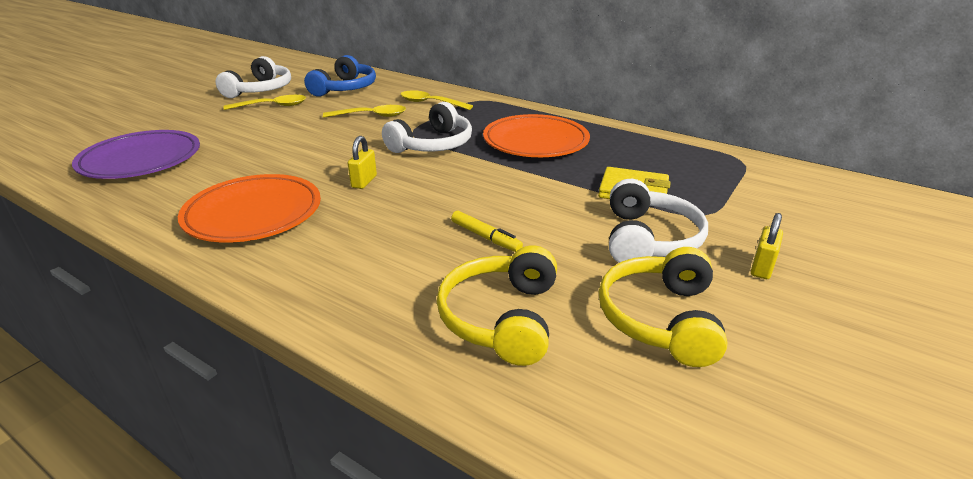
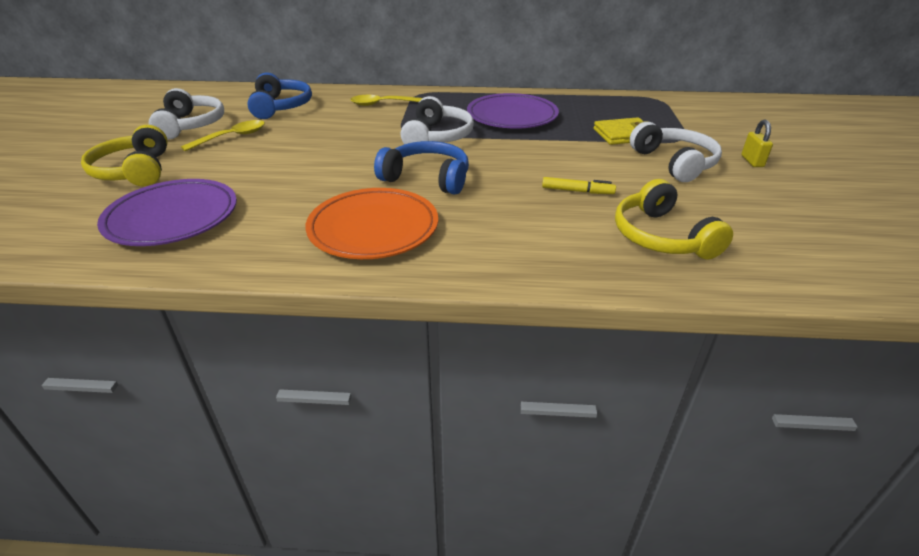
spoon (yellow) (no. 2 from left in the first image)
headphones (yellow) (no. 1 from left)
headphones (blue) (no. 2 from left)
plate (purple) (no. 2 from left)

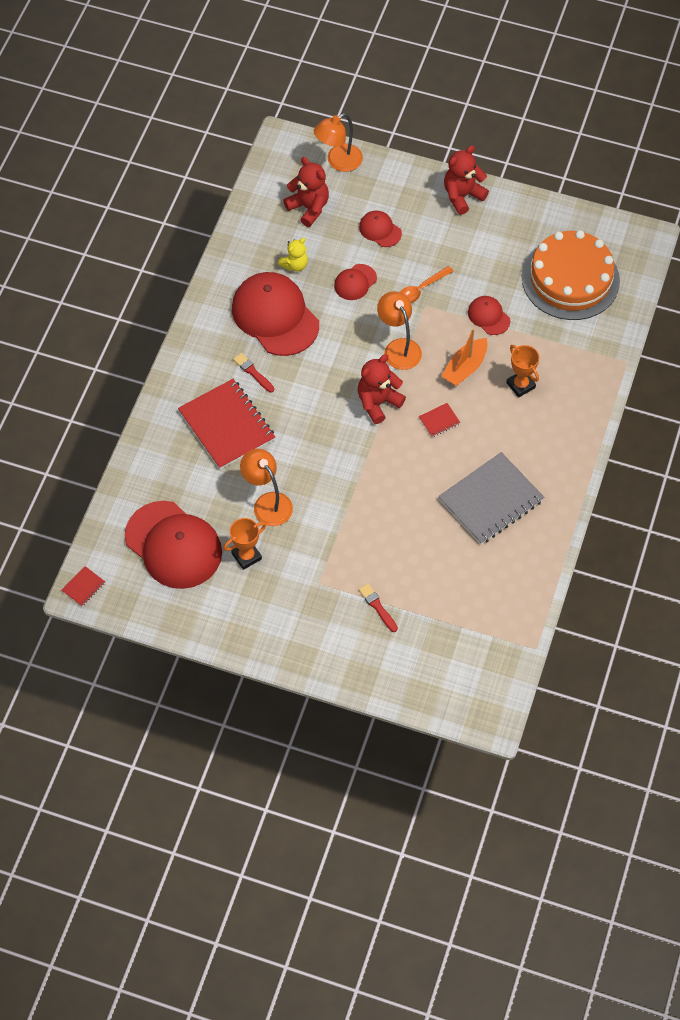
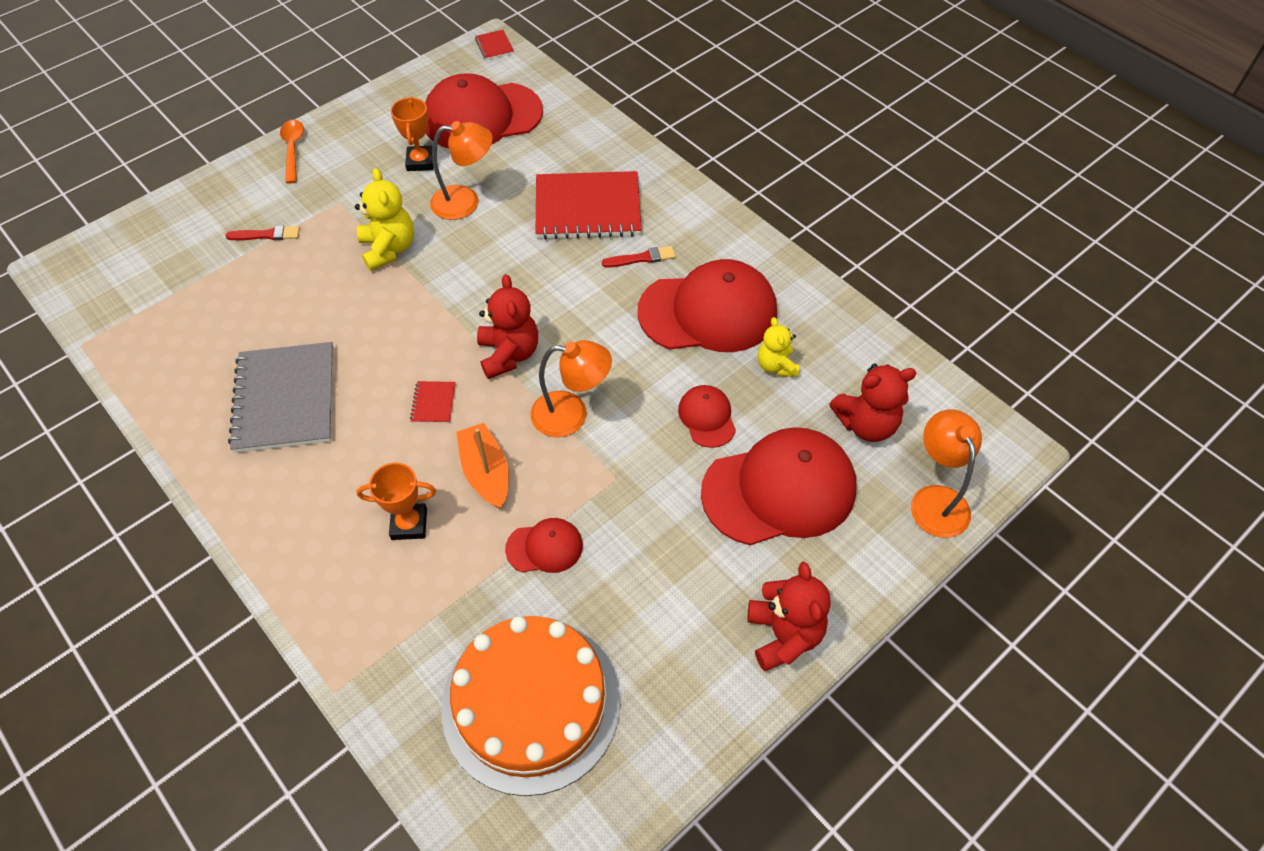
teddy bear (yellow) (no. 1 from left)
spoon (orange)
cap (red) (no. 5 from left)

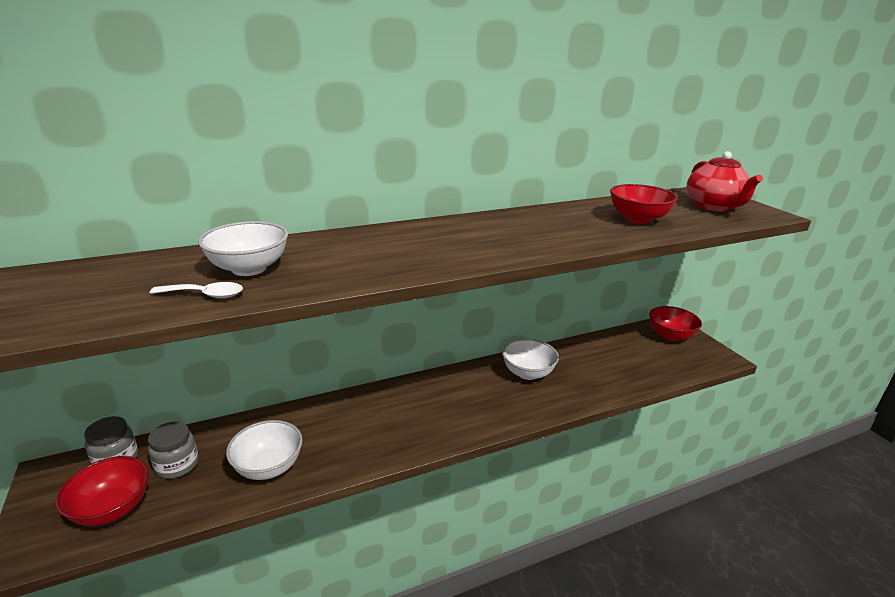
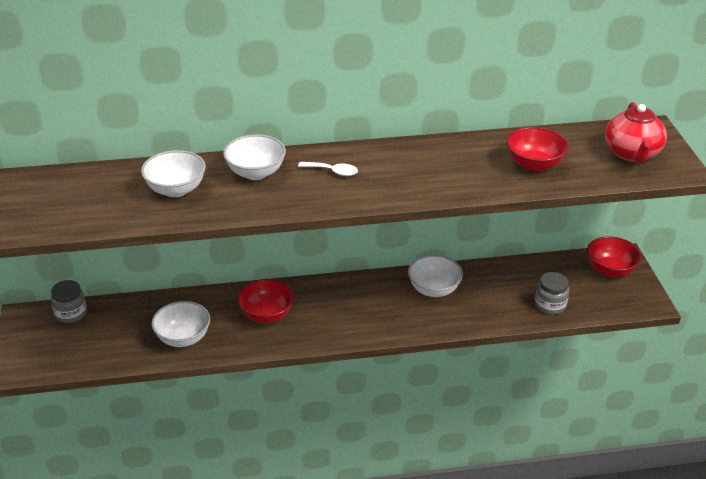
bowl (white) (no. 3 from left)
bowl (red) (no. 1 from left)
jar (grey) (no. 2 from left)
spoon (white)

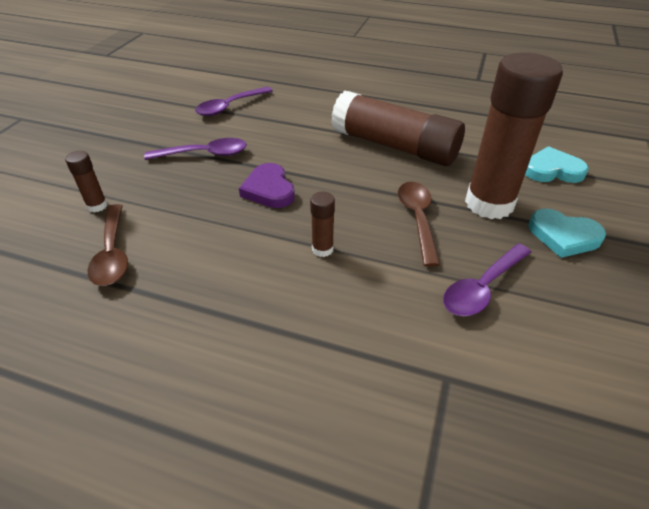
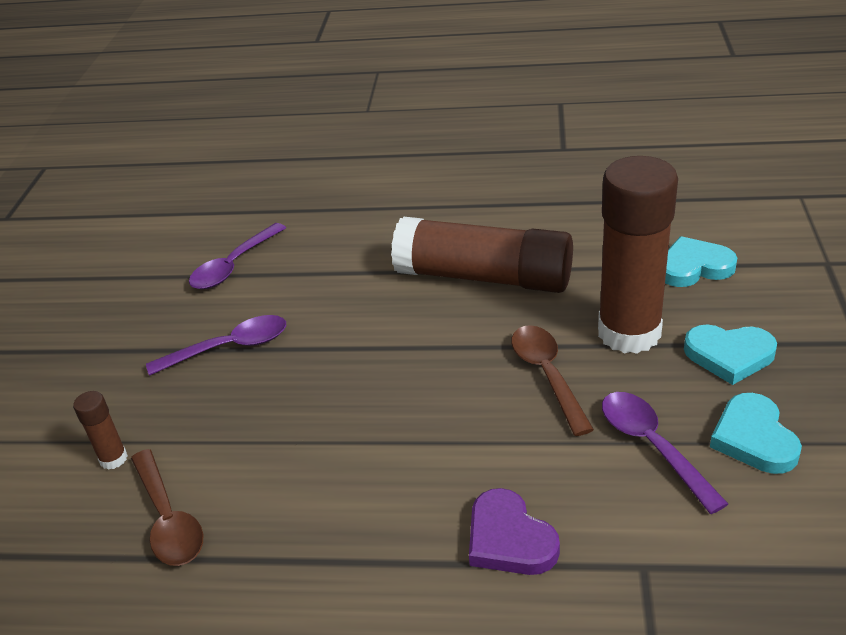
glue stick (brown) (no. 2 from left in the first image)
heart (turquoise) (no. 3 from left)
heart (purple)
spoon (purple) (no. 3 from left)

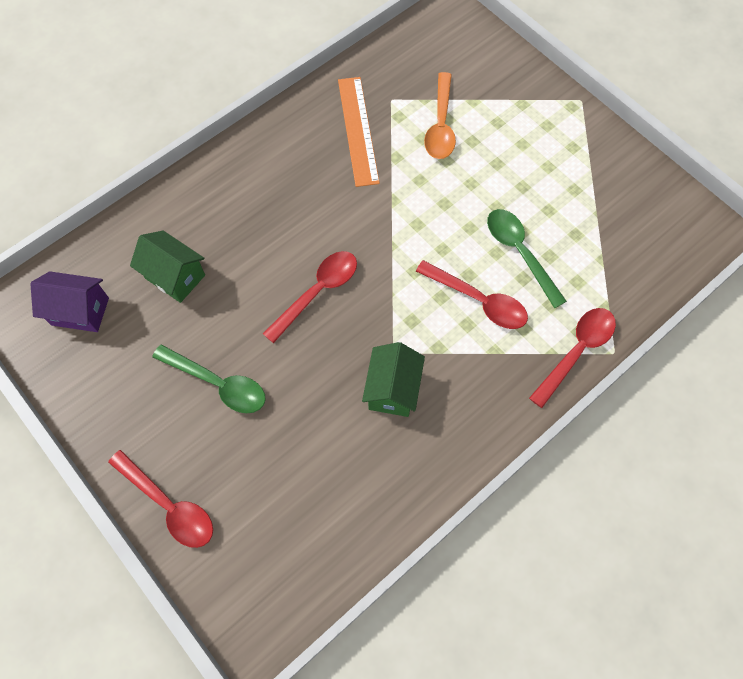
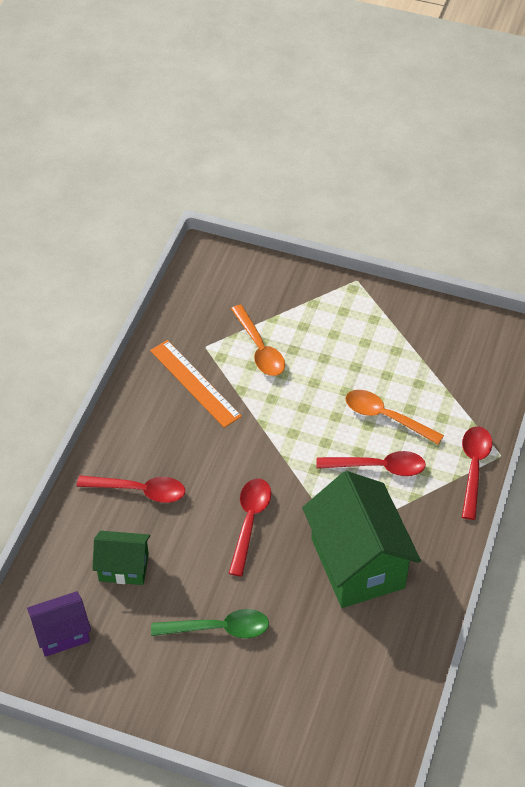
spoon (red) (no. 1 from left)
spoon (orange) (no. 2 from left)
house (green) (no. 2 from left)

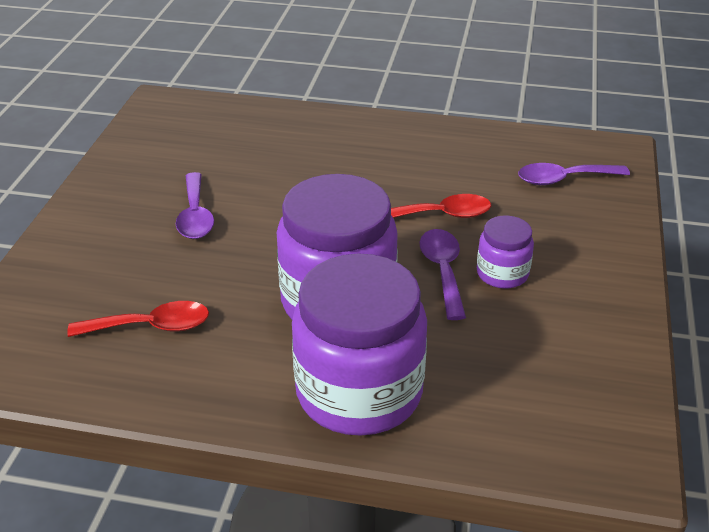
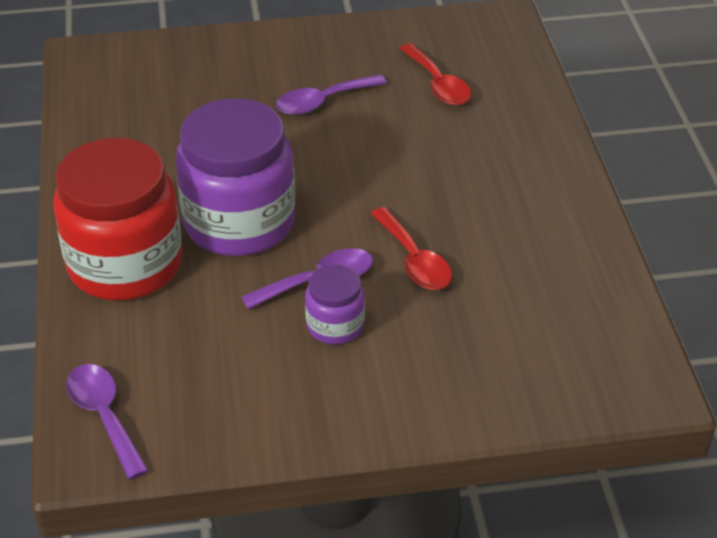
spoon (red) (no. 2 from left)
spoon (purple) (no. 1 from left)
jar (red)

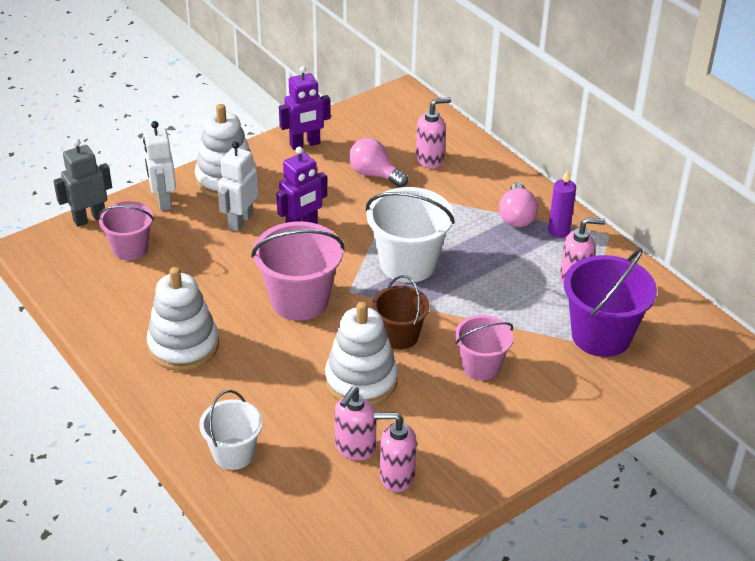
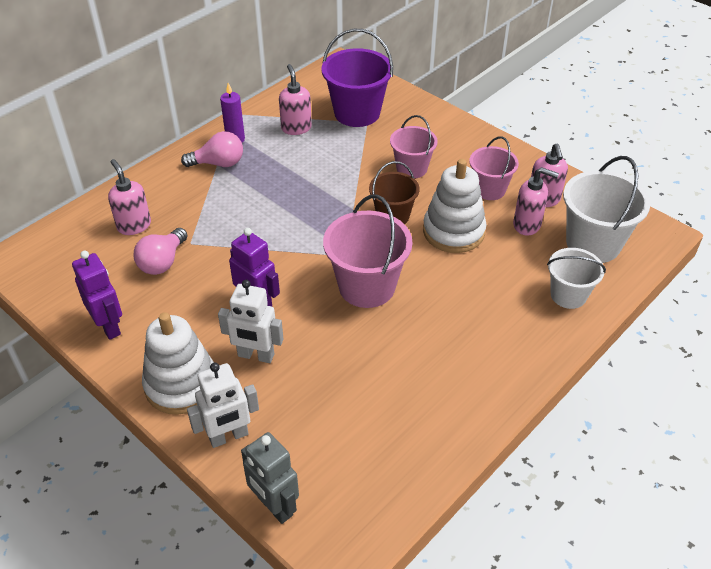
stacking toy (white) (no. 1 from left in the first image)
bucket (pink) (no. 3 from left)
bucket (white) (no. 2 from left)

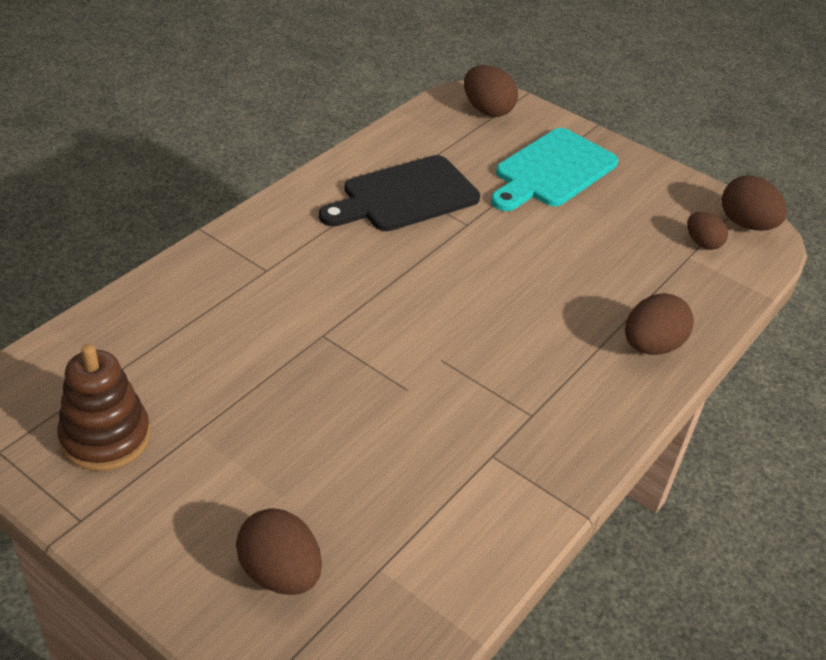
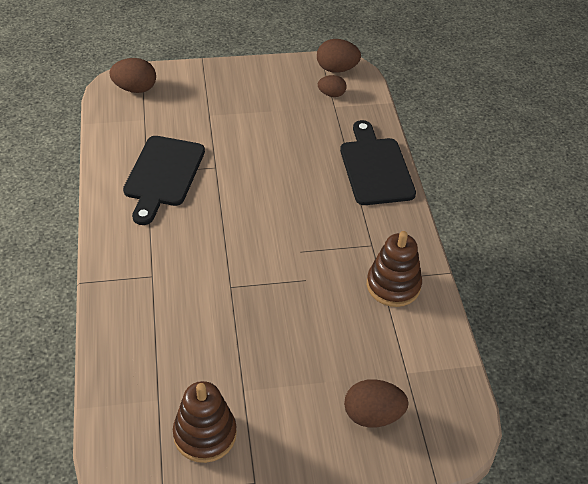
cutting board (turquoise)
stacking toy (brown) (no. 2 from left)
cutting board (black) (no. 2 from left)

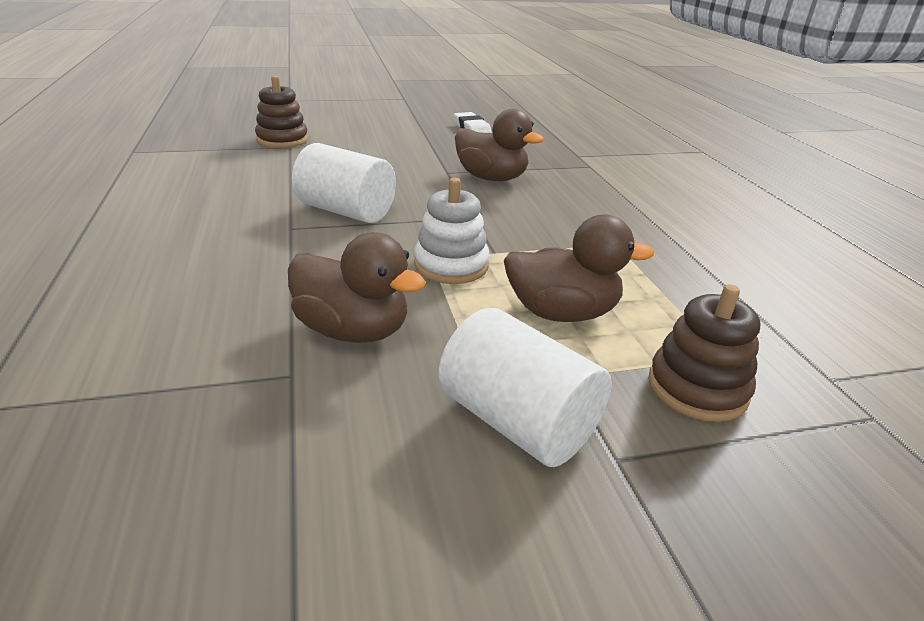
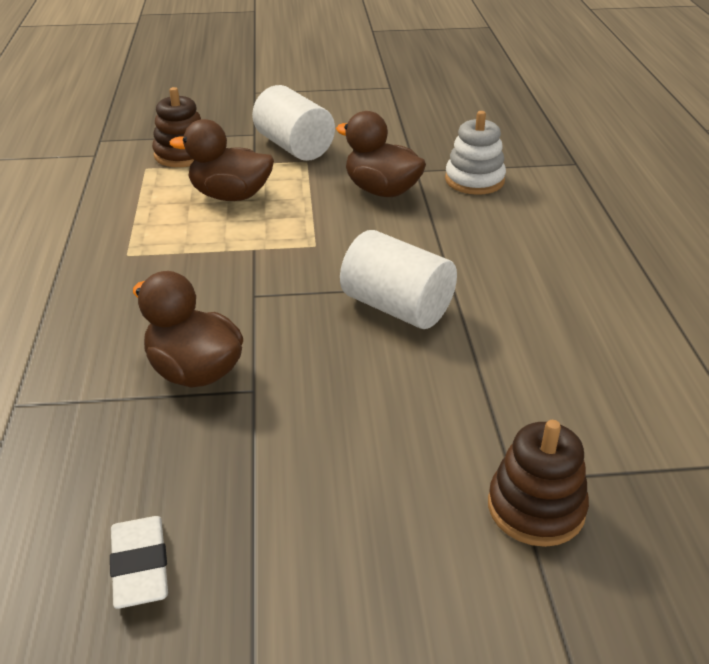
stacking toy (white)

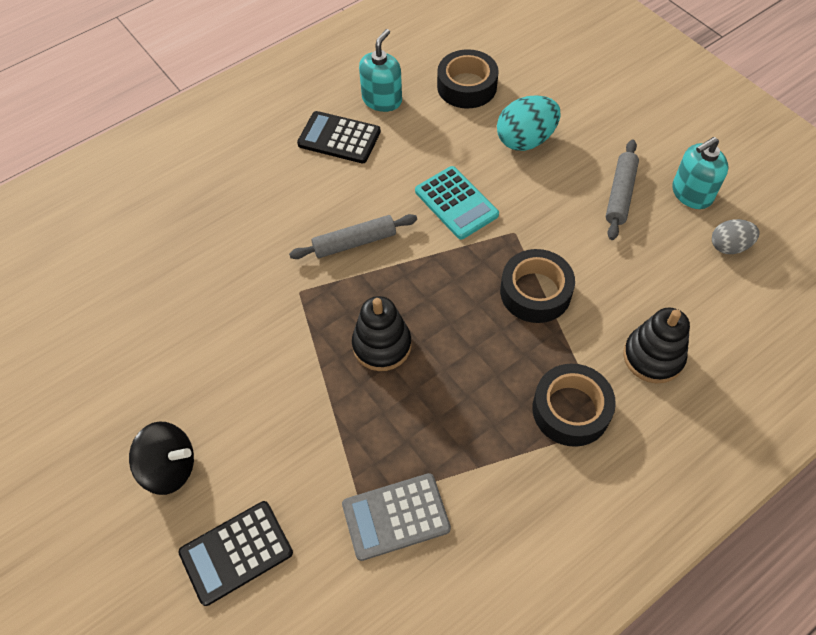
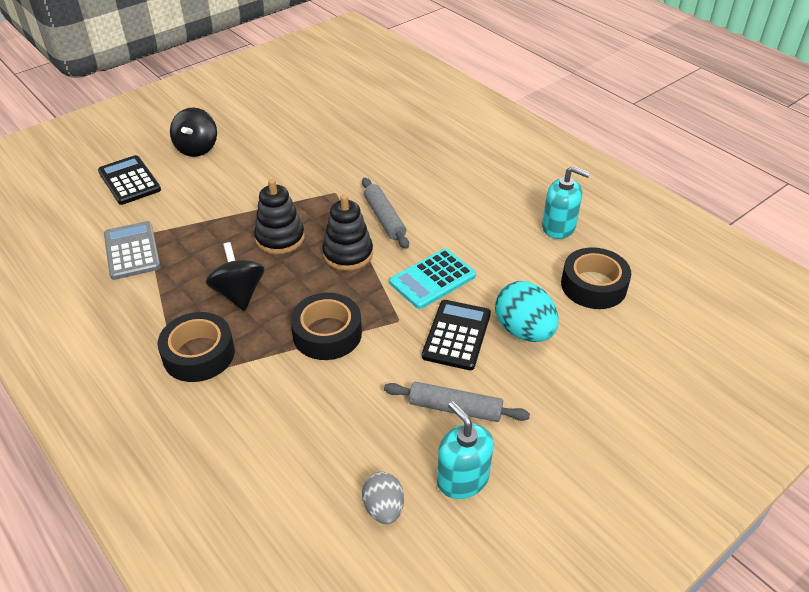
spinning top (black) (no. 2 from left)
calculator (black) (no. 2 from left)
stacking toy (black) (no. 2 from left)

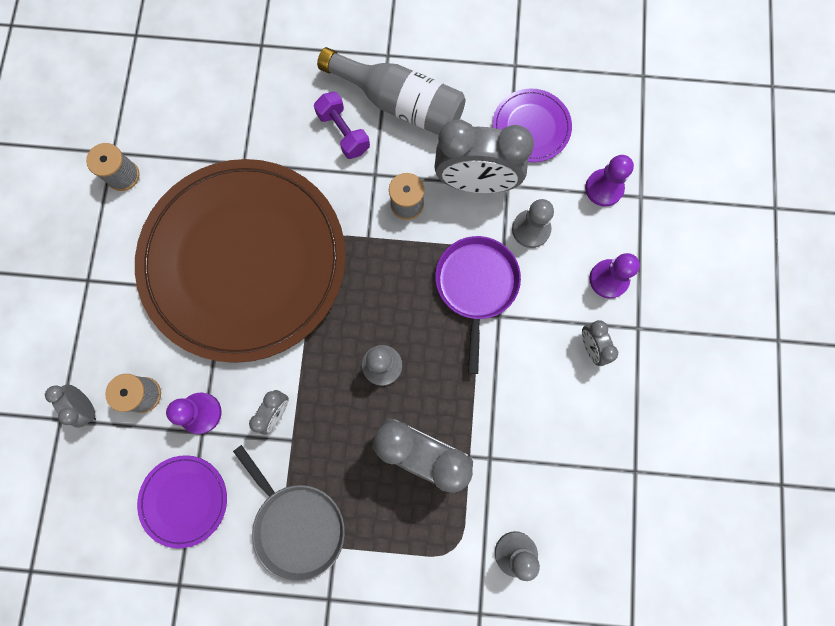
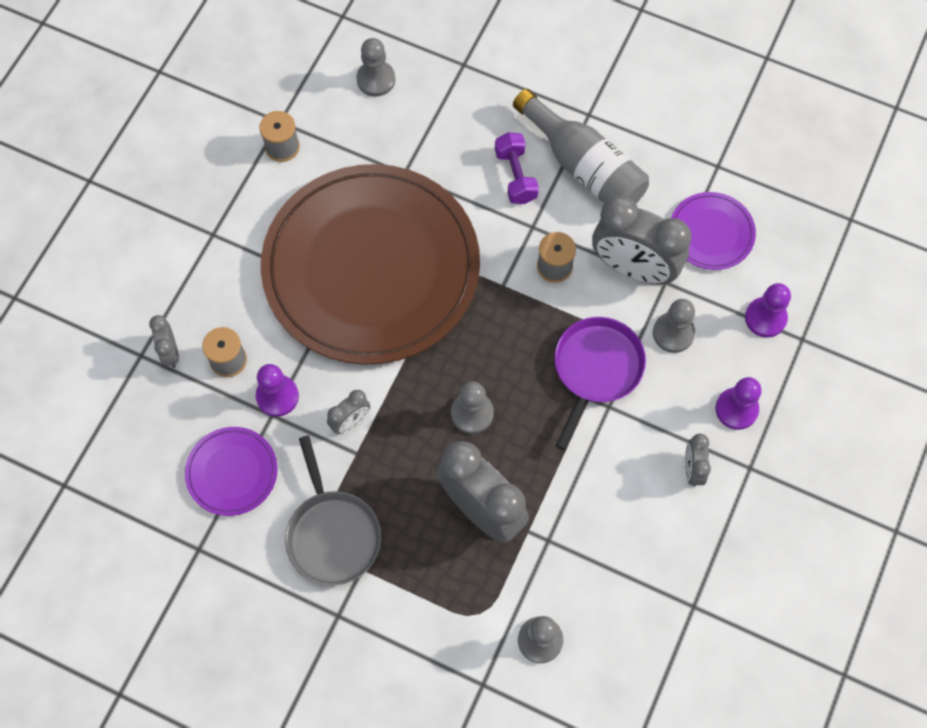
pawn (grey) (no. 1 from left)

